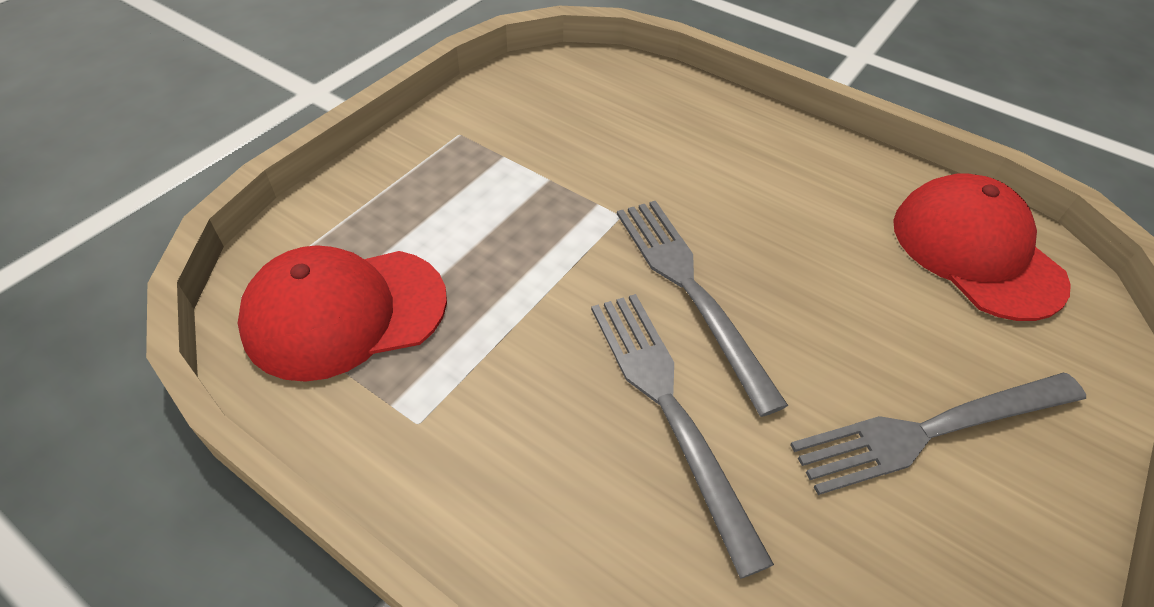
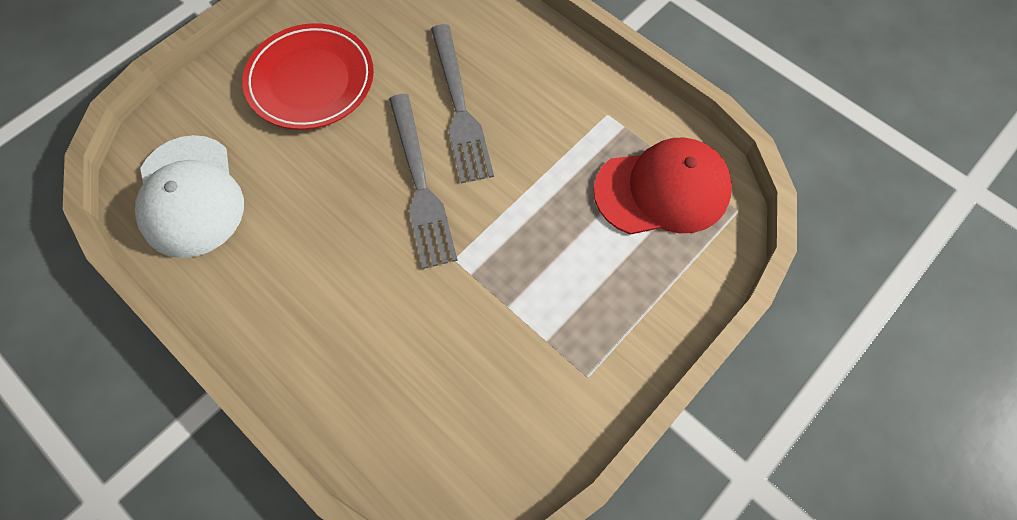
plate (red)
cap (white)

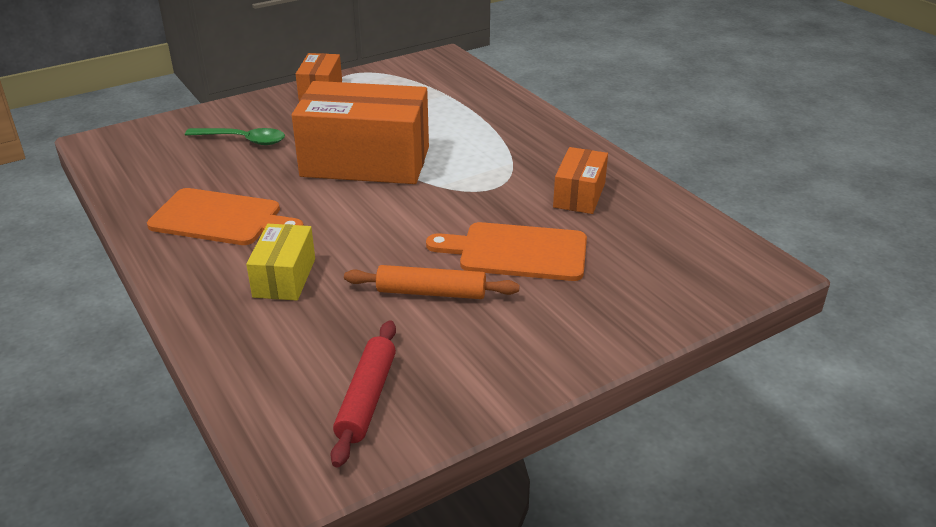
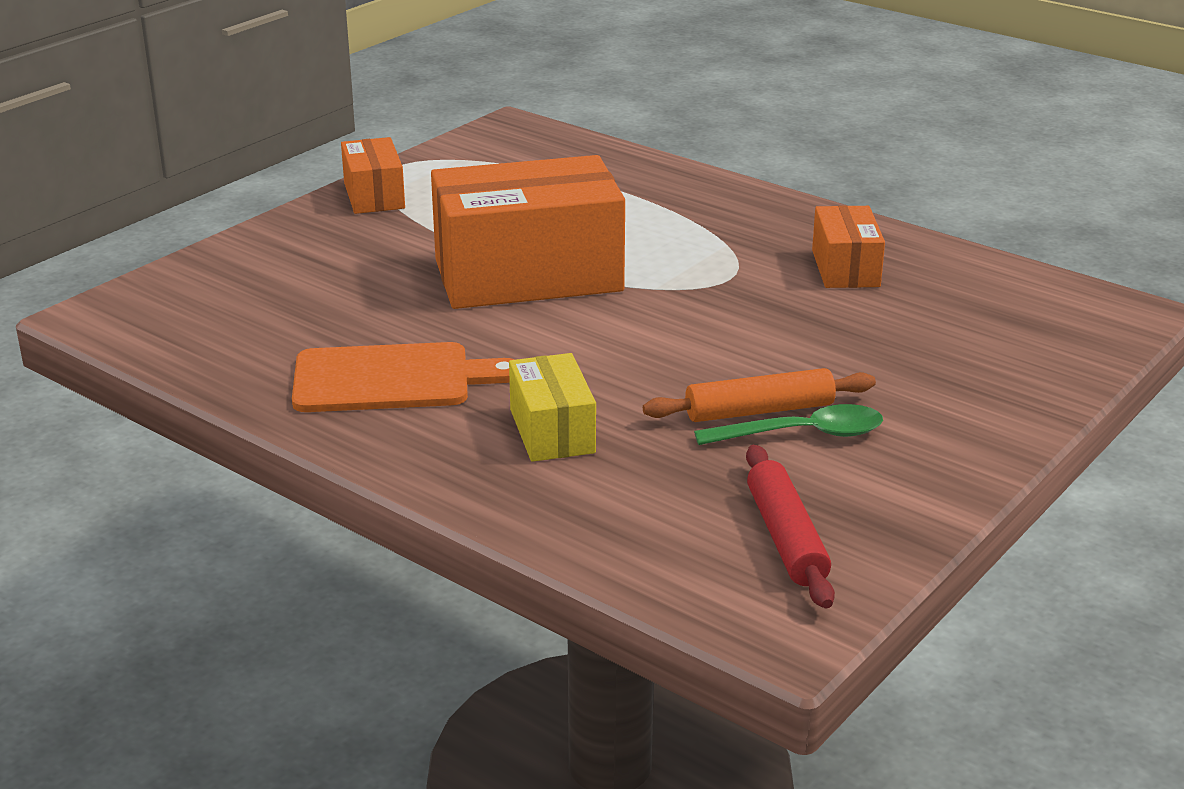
cutting board (orange) (no. 2 from left in the first image)
spoon (green)

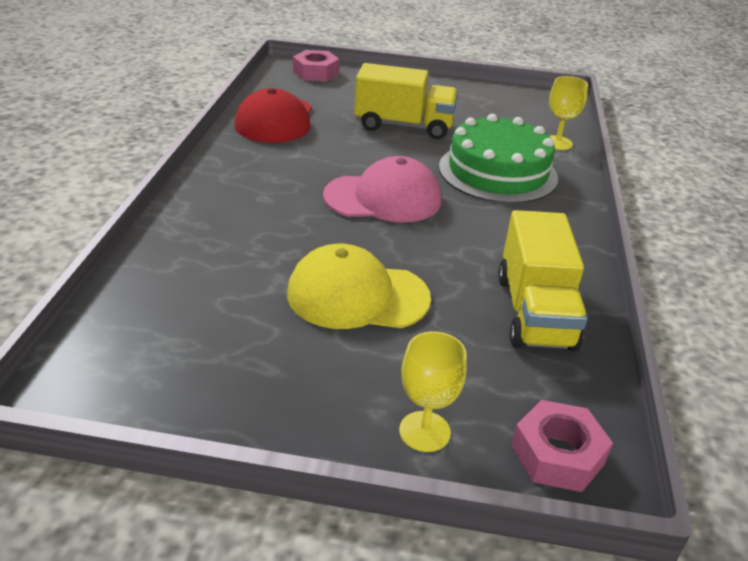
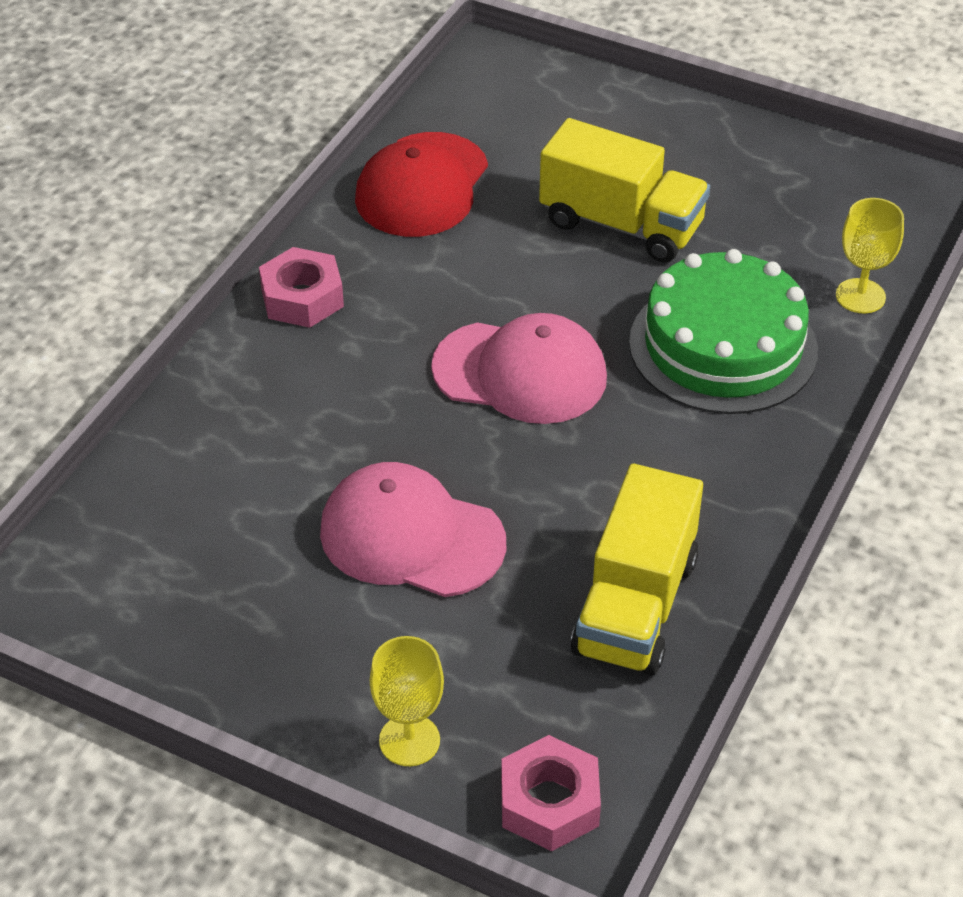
nut (pink) (no. 1 from left)
cap (pink) (no. 1 from left)

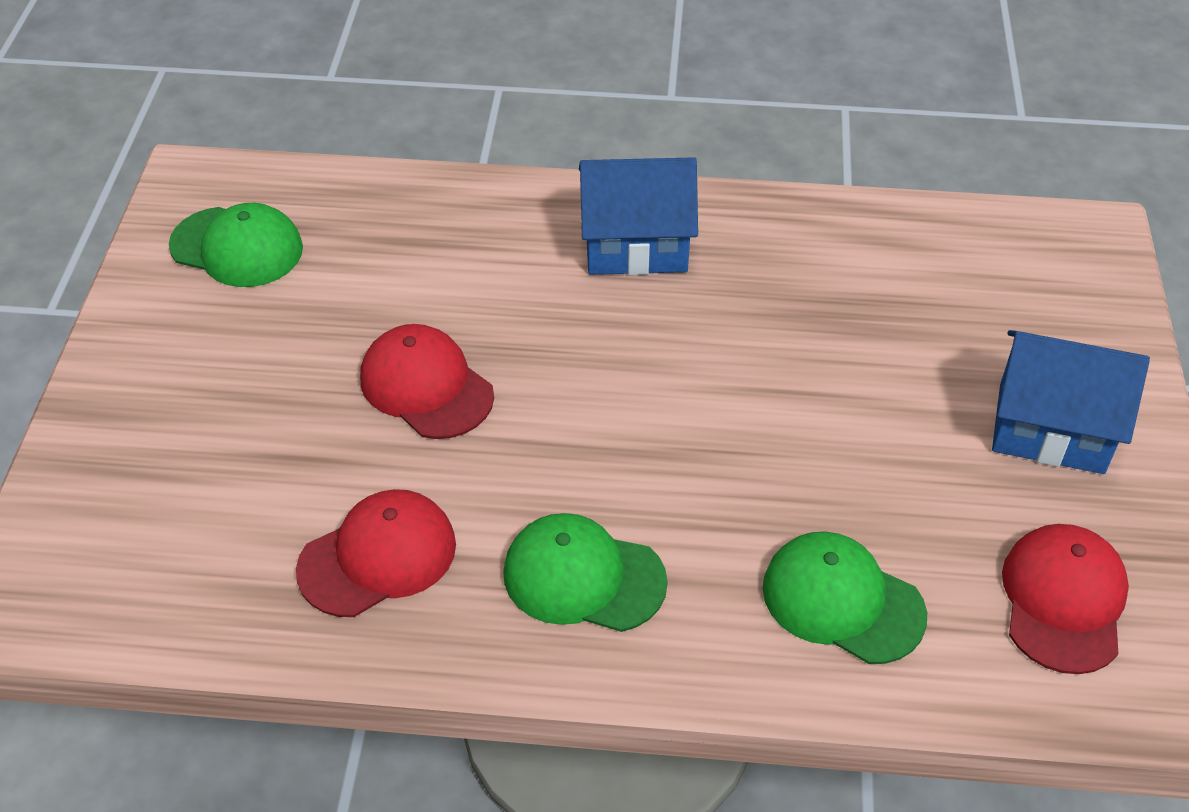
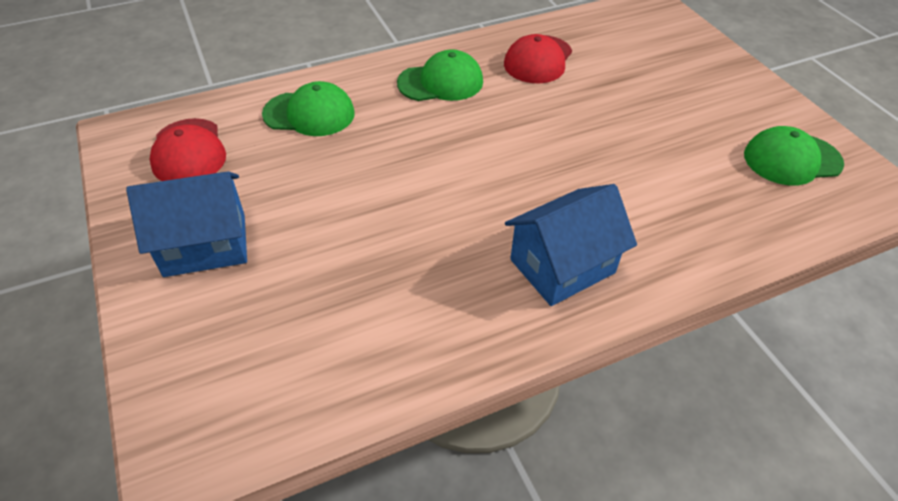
cap (red) (no. 2 from left in the first image)

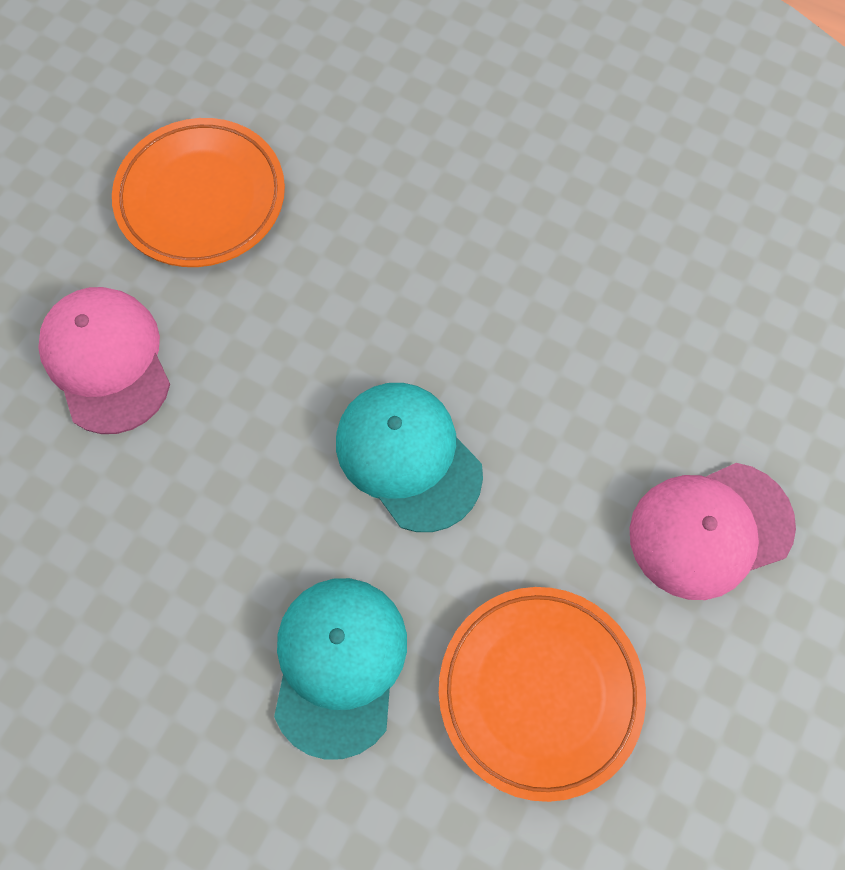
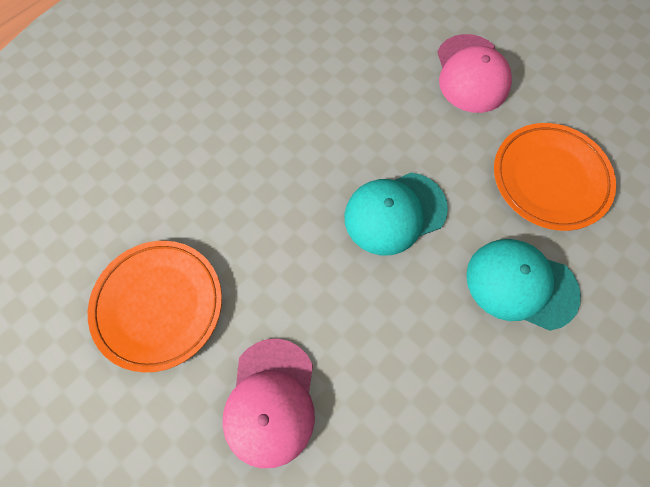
cap (pink) (no. 1 from left)

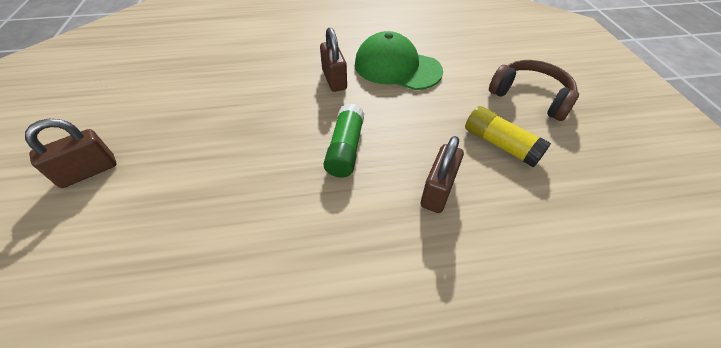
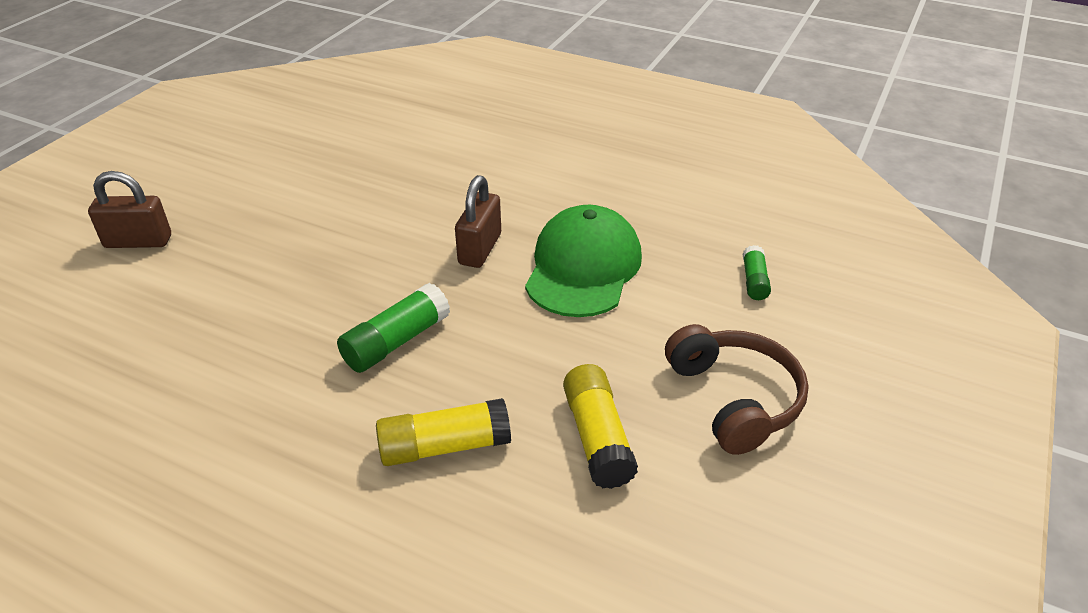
glue stick (green) (no. 2 from left)
glue stick (yellow) (no. 1 from left)
cap (green)

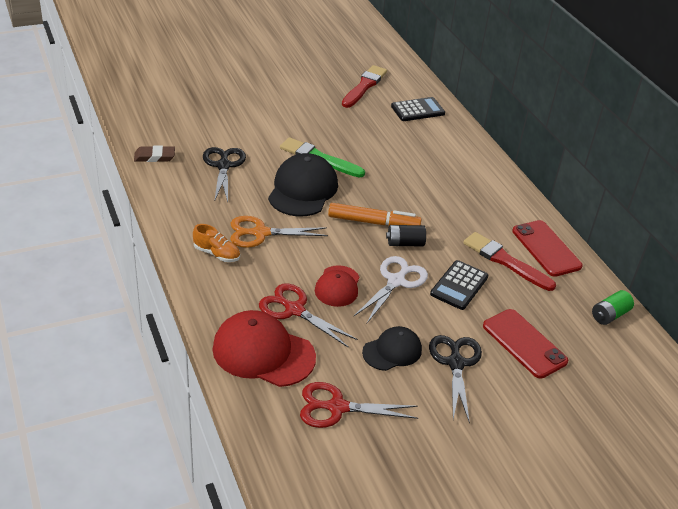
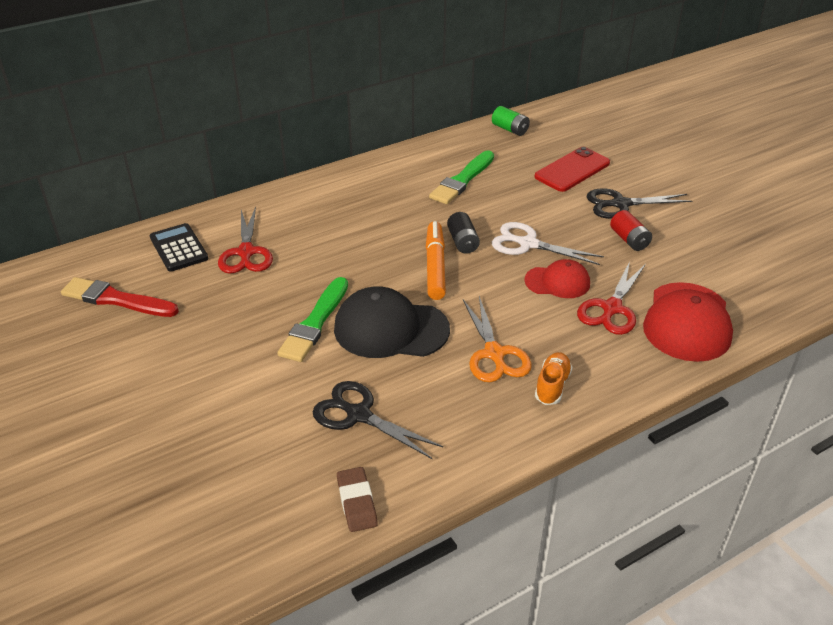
calculator (black) (no. 2 from left in the first image)
phone (red) (no. 2 from left in the first image)
scissors (red) (no. 1 from left)
battery (red)
brush (green) (no. 2 from left)
scissors (black) (no. 1 from left)

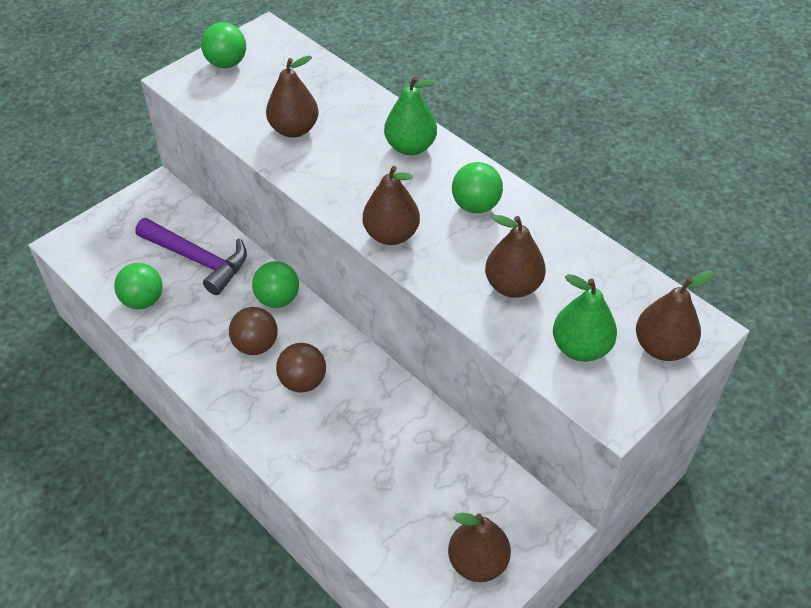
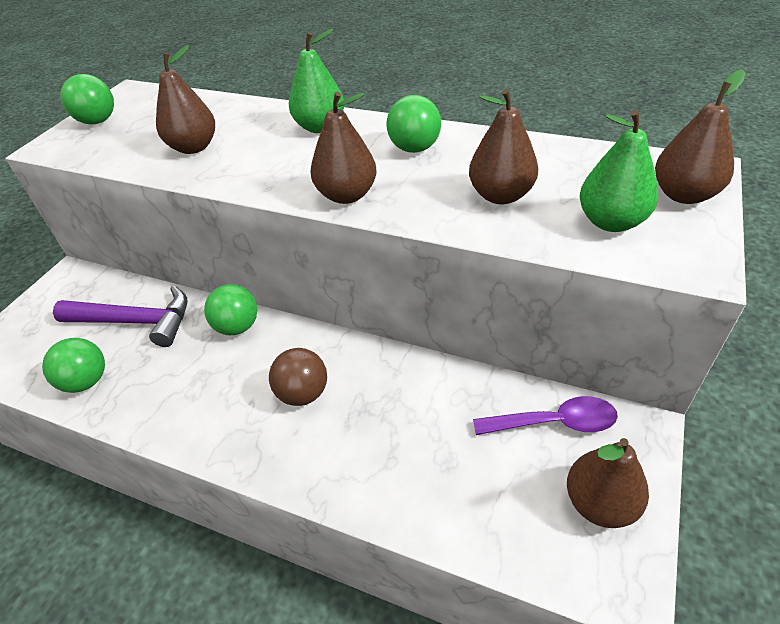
ball (brown) (no. 1 from left in the first image)
spoon (purple)

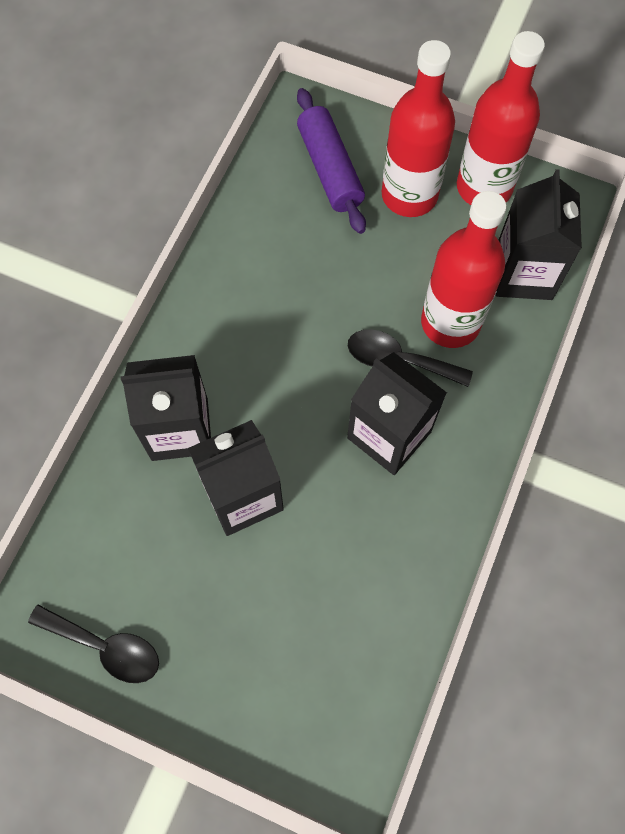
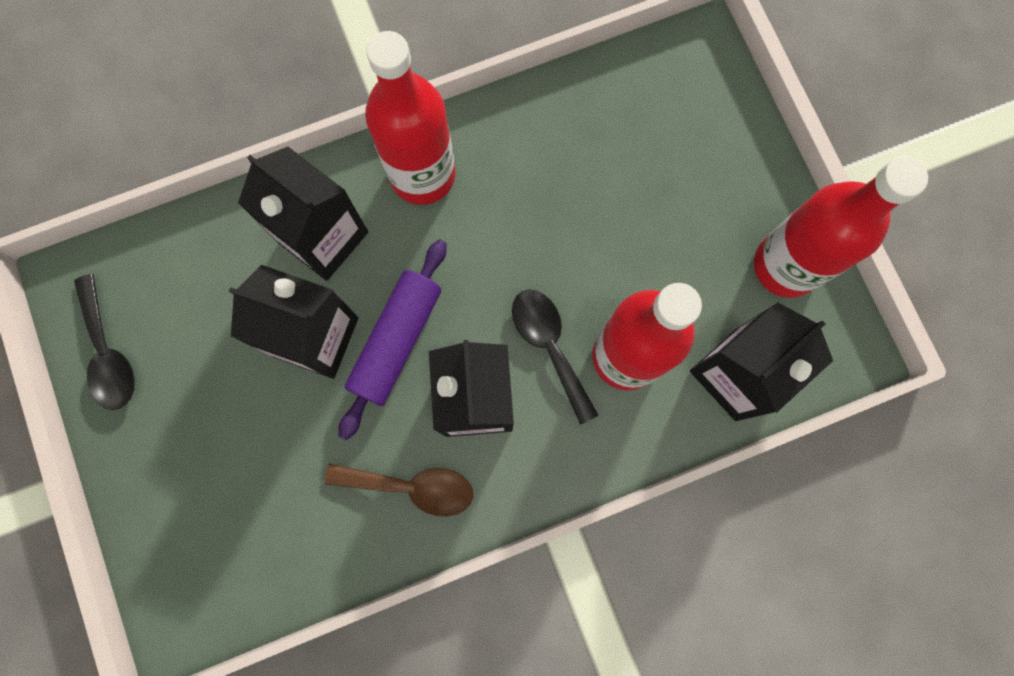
spoon (brown)
rolling pin (purple)
bottle (red) (no. 1 from left)

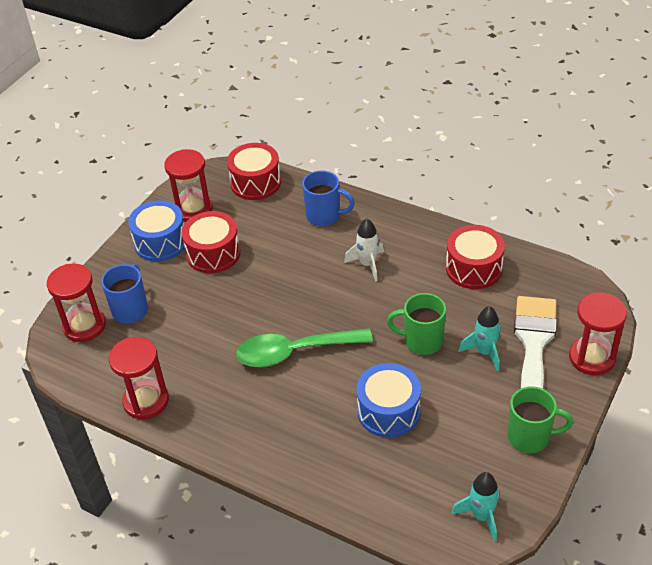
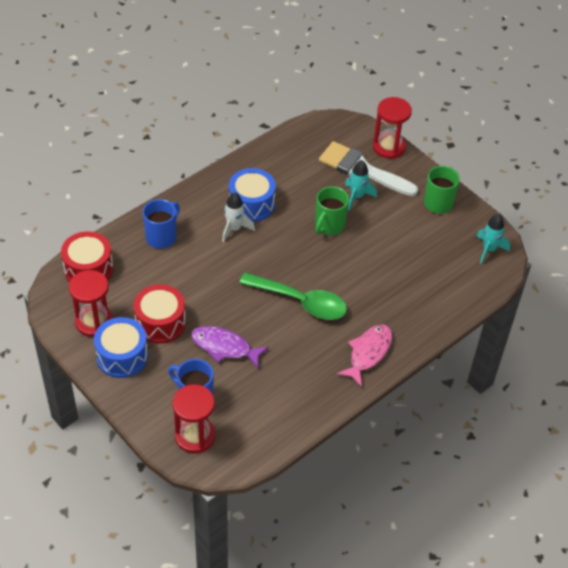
hourglass (red) (no. 2 from left in the first image)
drum (red) (no. 3 from left in the first image)
fish (purple)
fish (pink)
drum (blue) (no. 2 from left)
spoon (green)

